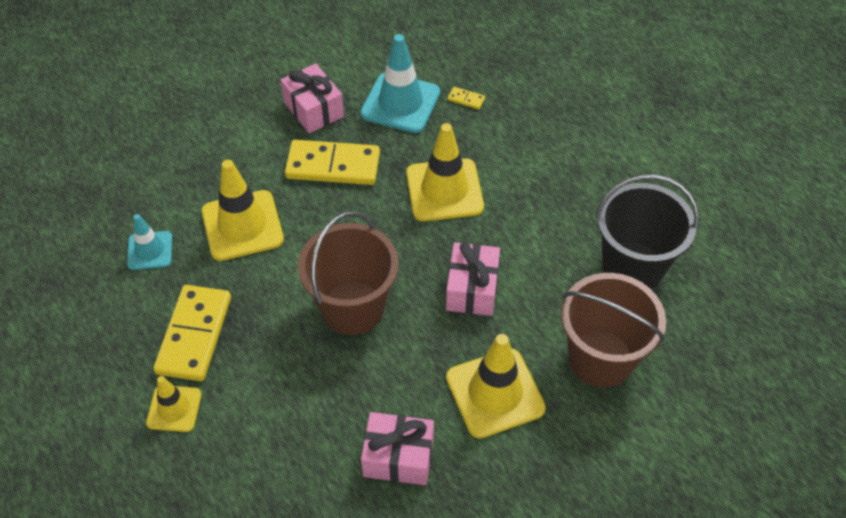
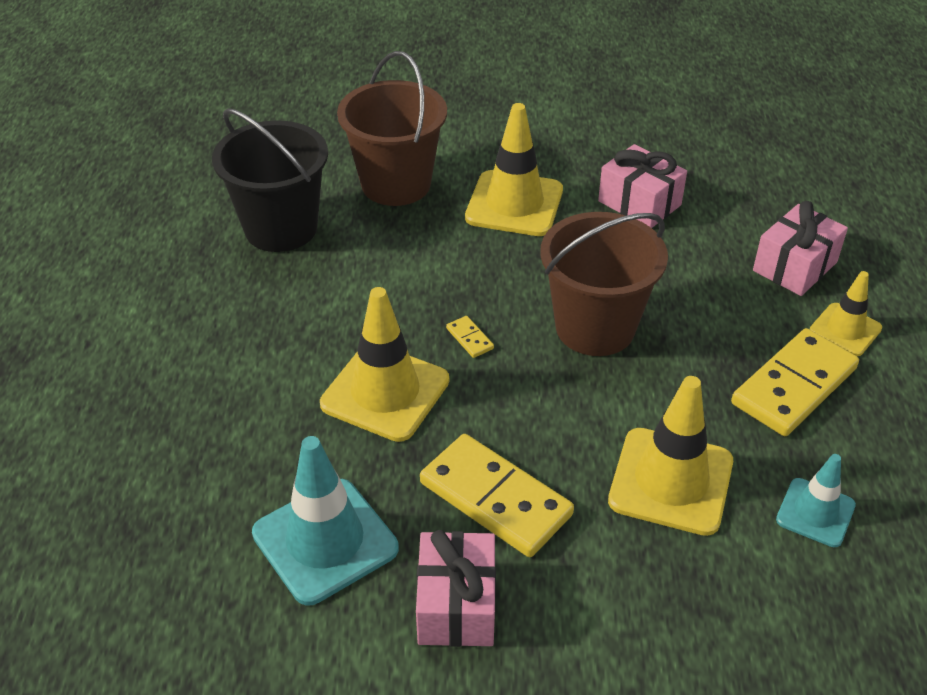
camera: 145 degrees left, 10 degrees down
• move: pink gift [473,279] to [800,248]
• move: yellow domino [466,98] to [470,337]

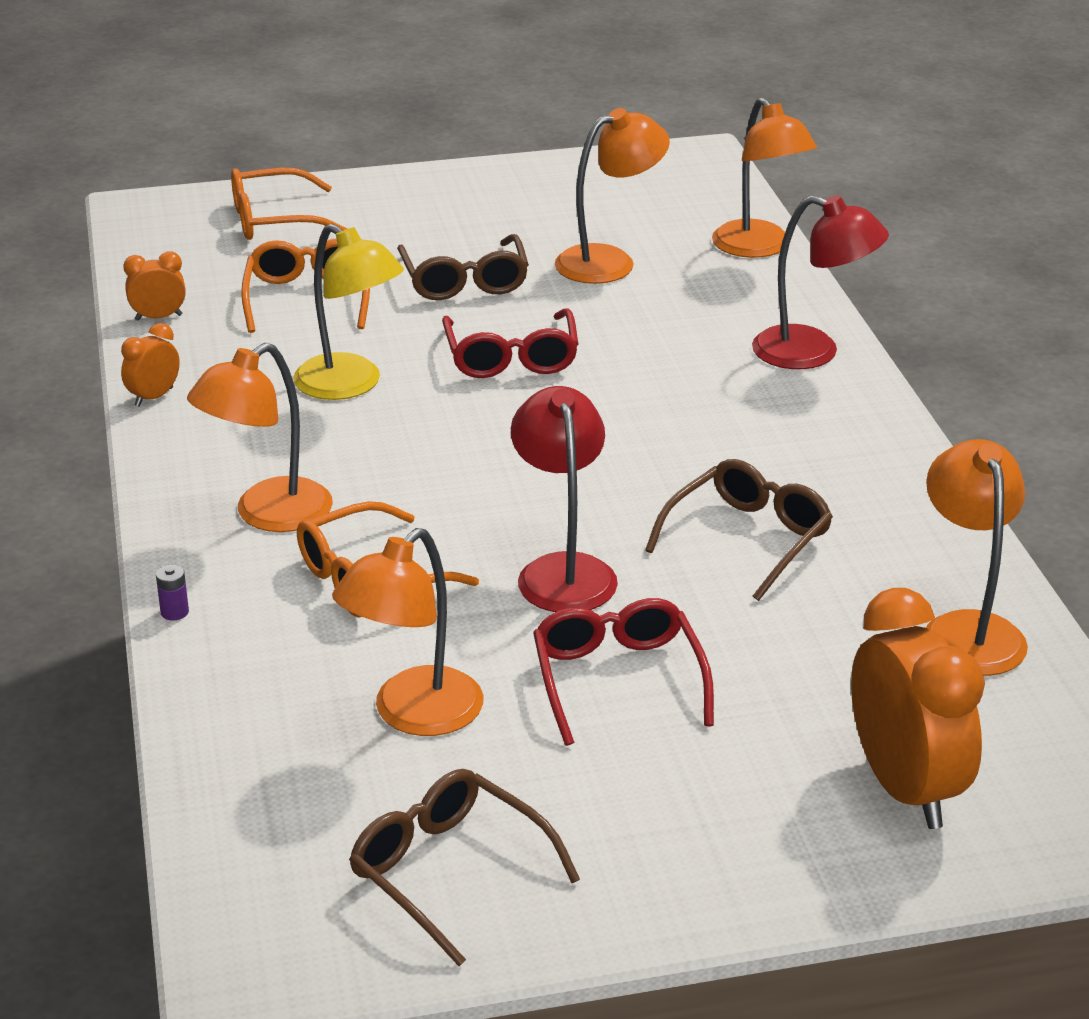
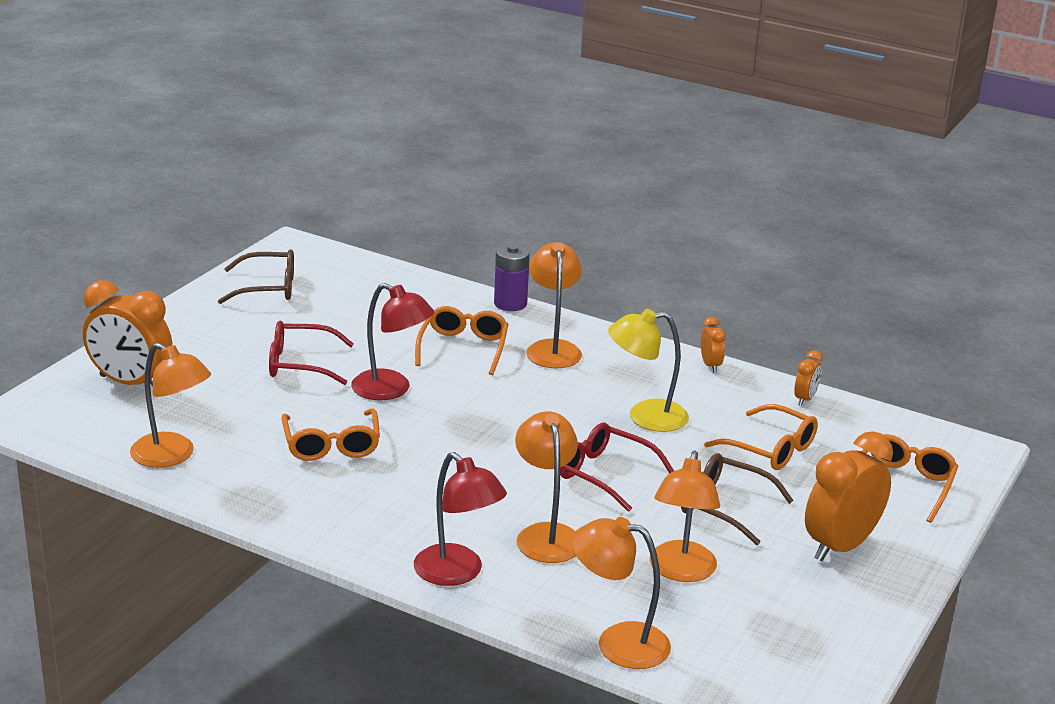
camera: 130 degrees right, 5 degrees down
• resize: purple battery [172,593] = [512,277] x2.28
• move: orange lamp [407,632] to [546,487]
• rotate: red glasses [623,672] = [311,353] 150 degrees clockwise
• recolor: brown glasses [739,530] to orange glasses [331,434]
• rotate: red lamp [820,282] = [460,519] 105 degrees counterclockwise
• insert: orange clock [849,496]

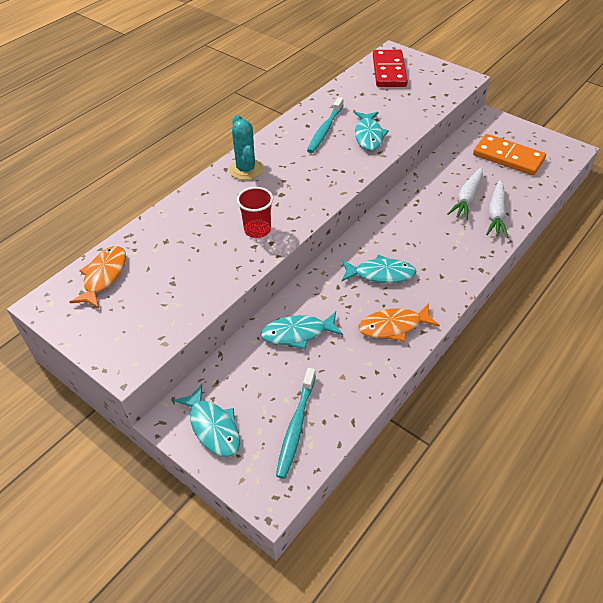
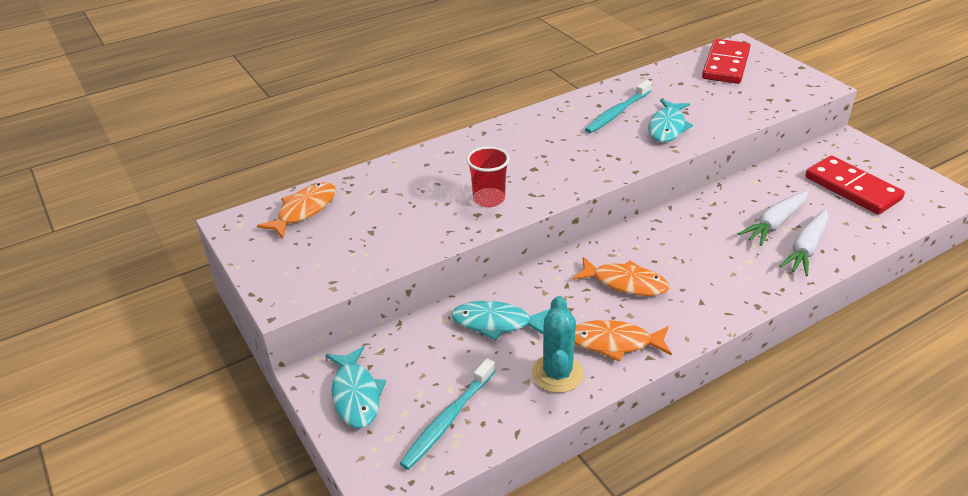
camera: 20 degrees right, 10 degrees down
• move: turquoise cactus [246,147] to [558,344]
• recolor: turquoise fish [379,269] to orange fish [620,276]
• recolor: orange domino [509,154] to red domino [855,185]

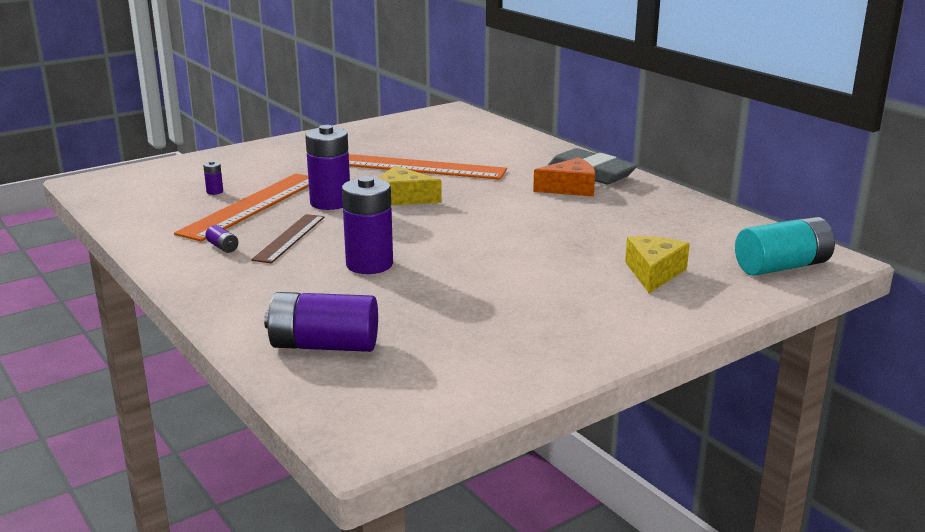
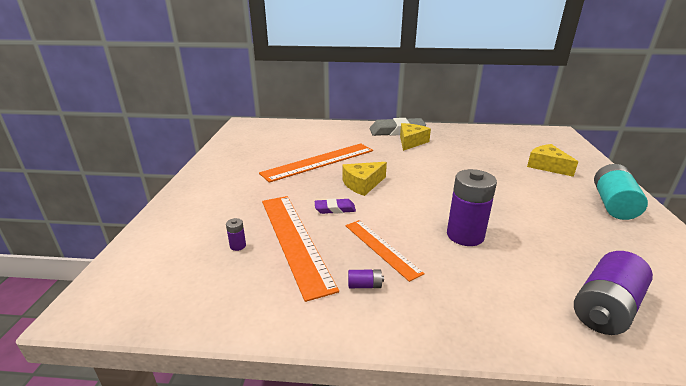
camera: 50 degrees left, 5 degrees up
• recolor: brown ruler [287,238] to orange ruler [385,251]
• replace: purple battery [327,167] to purple eraser [335,206]
• recolor: orange cheese [564,177] to yellow cheese [415,137]
• move: turquoise battery [785,246] to [621,192]

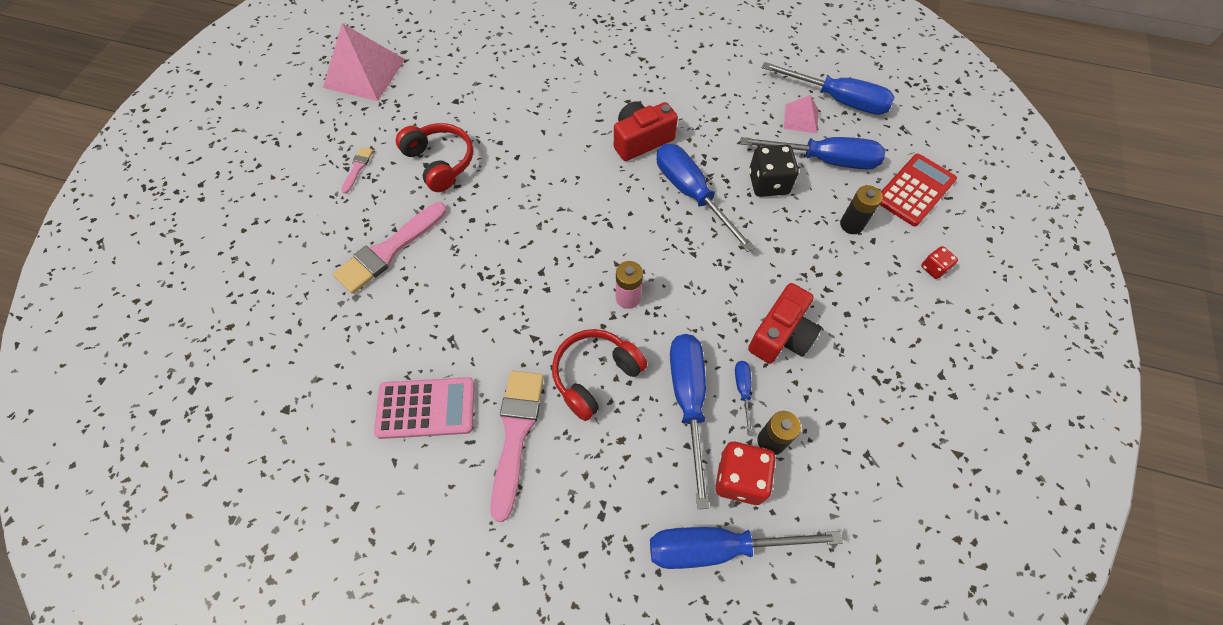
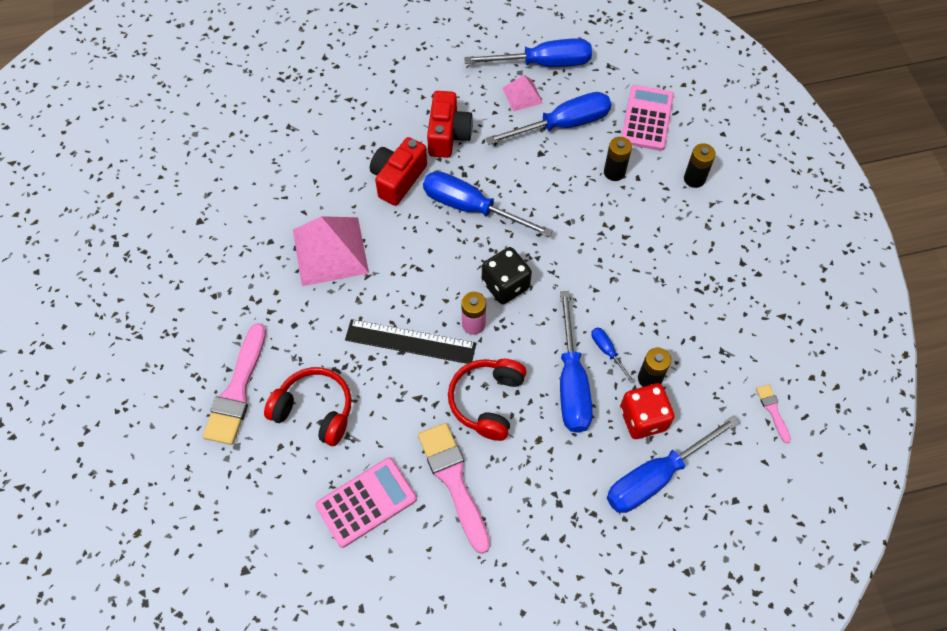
camera: 30 degrees left, 0 degrees up
• move: pink pyramid [364,62] to [331,251]
• move: pink brush [357,170] to [773,413]
• move: red headphones [434,157] to [308,406]
• rotate: blue screwdriver [689,421] = [576,362] 150 degrees counterclockwise
• move: red camera [784,323] to [450,124]
• move: black dice [774,170] to [507,275]
• recolor: red calculator [918,190] to pink calculator [647,118]
• replace: red dice [939,262] to black battery [700,165]
• insert: black ruler [410,341]

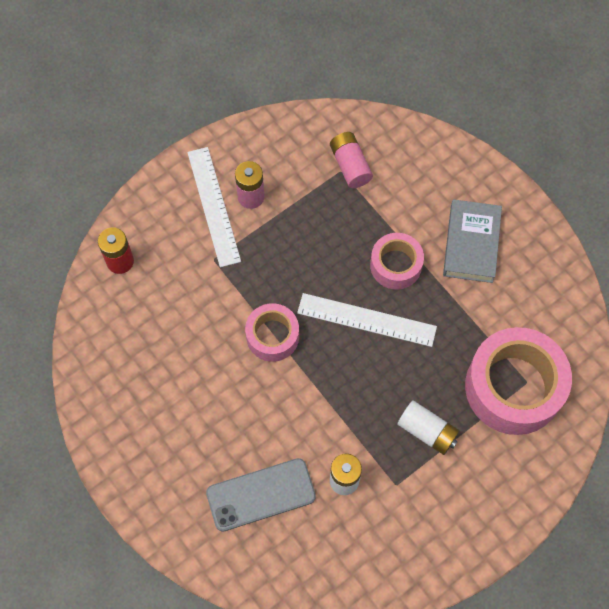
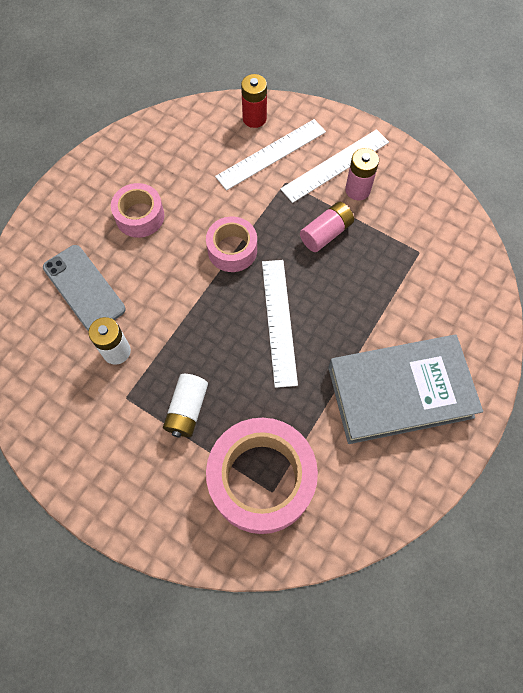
camera: 70 degrees right, 0 degrees up
• move: pink battery [351,160] to [327,227]
• move: pink tape [397,261] to [137,210]
• resize: grey book [472,241] = [405,389] x1.54
• insert: white ruler [270,155]

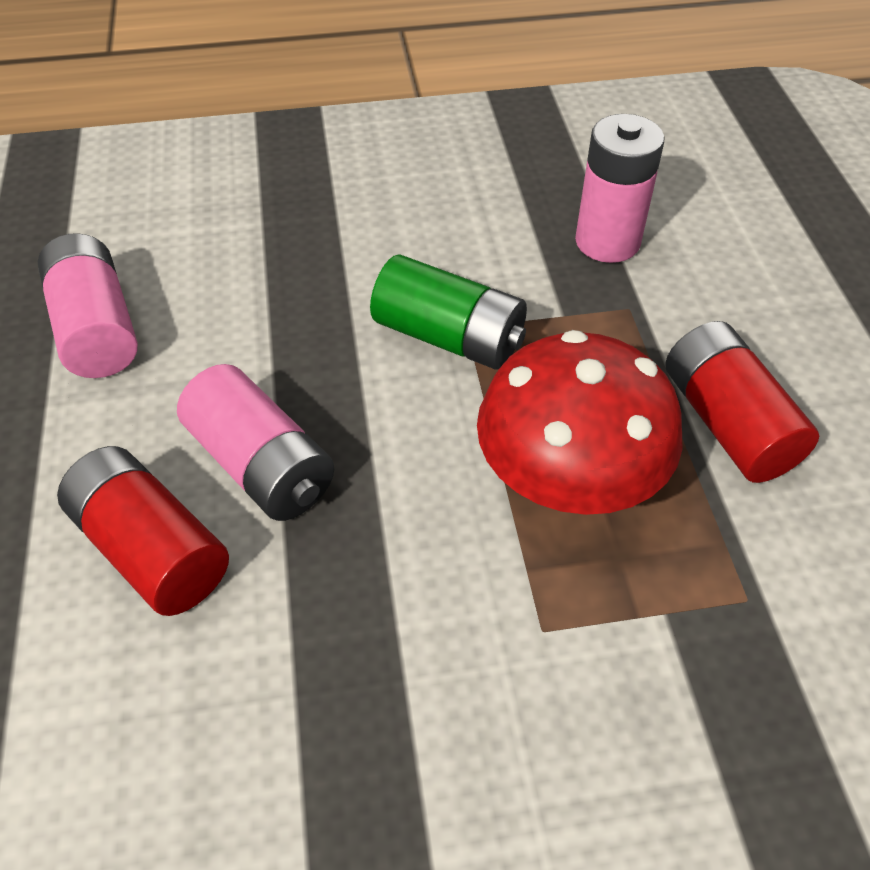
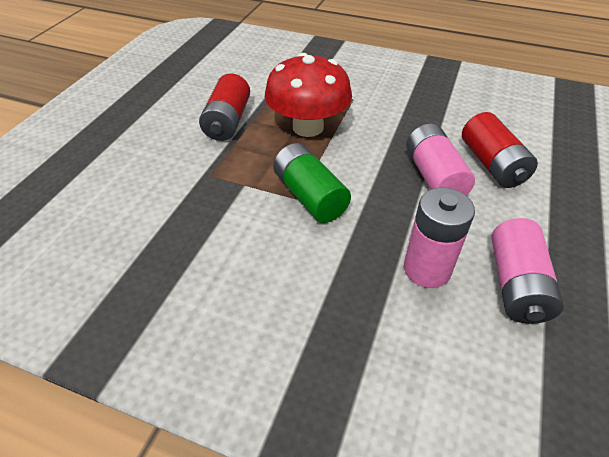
camera: 150 degrees left, 5 degrees down
• move: pink battery [619,188] to [439,237]

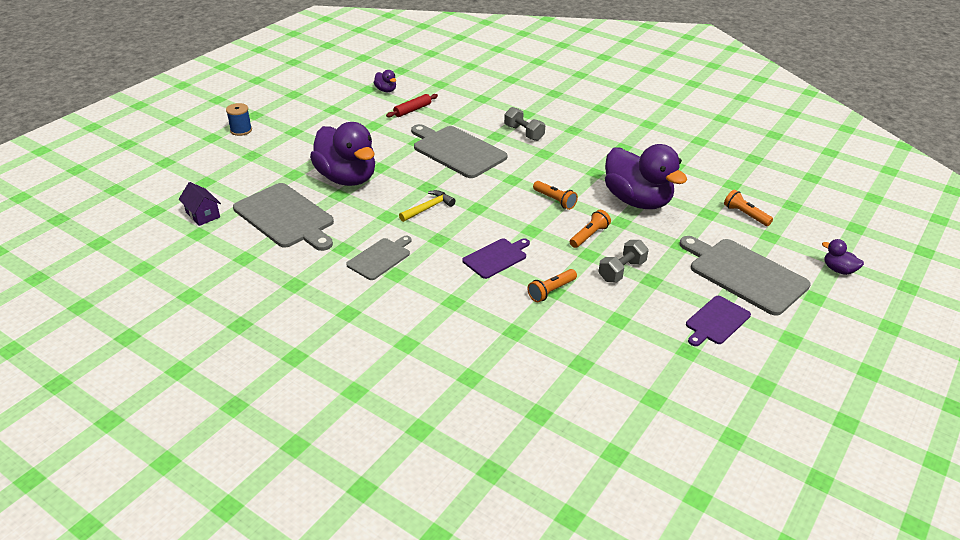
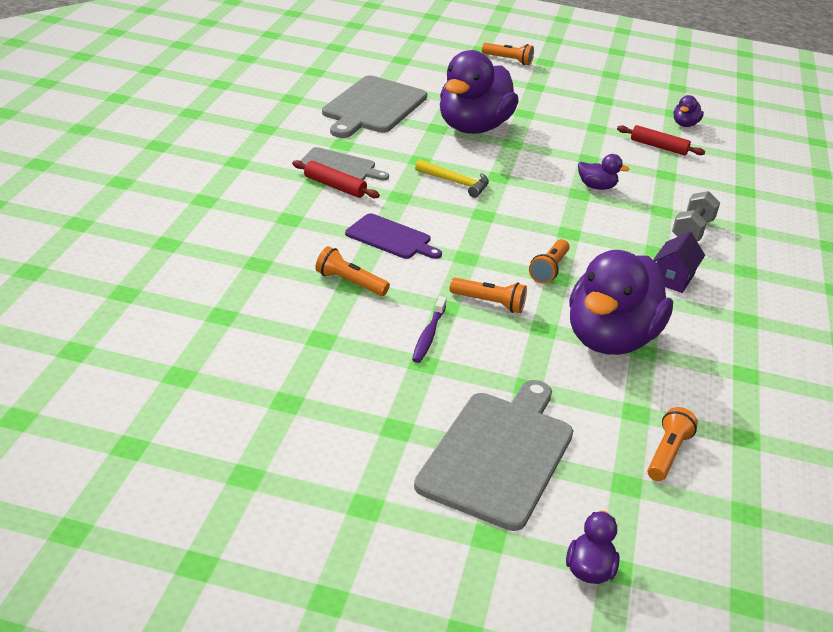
camera: 65 degrees right, 5 degrees down
• move: purple house [200,204] to [679,262]
• replace: blue spool [239,119] to orange flashlight [508,54]
• replace: grey cutting board [459,151] to purple duck [604,172]
• replace: grey dumbbell [623,261] to purple toothbrush [429,329]
• delete: purple cutting board [718,321]
• insert: red rolling pin [336,179]

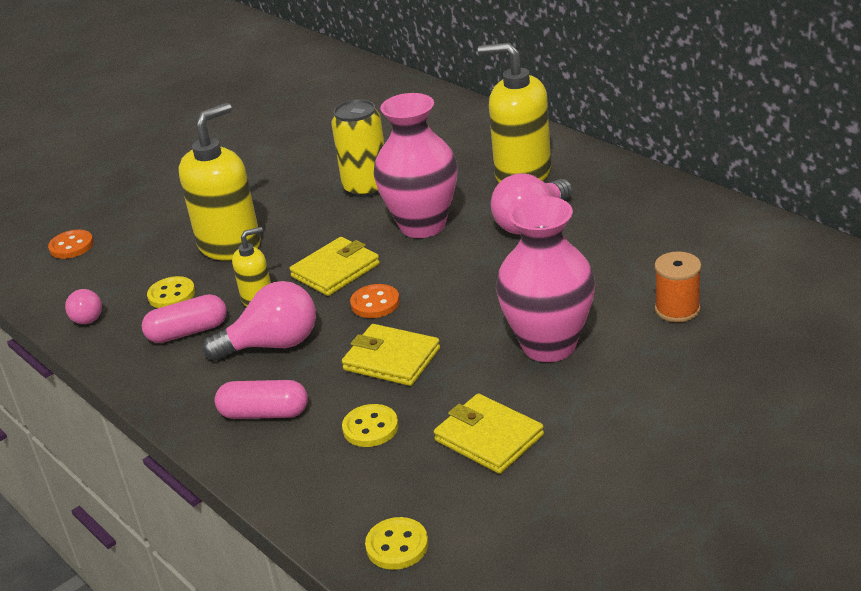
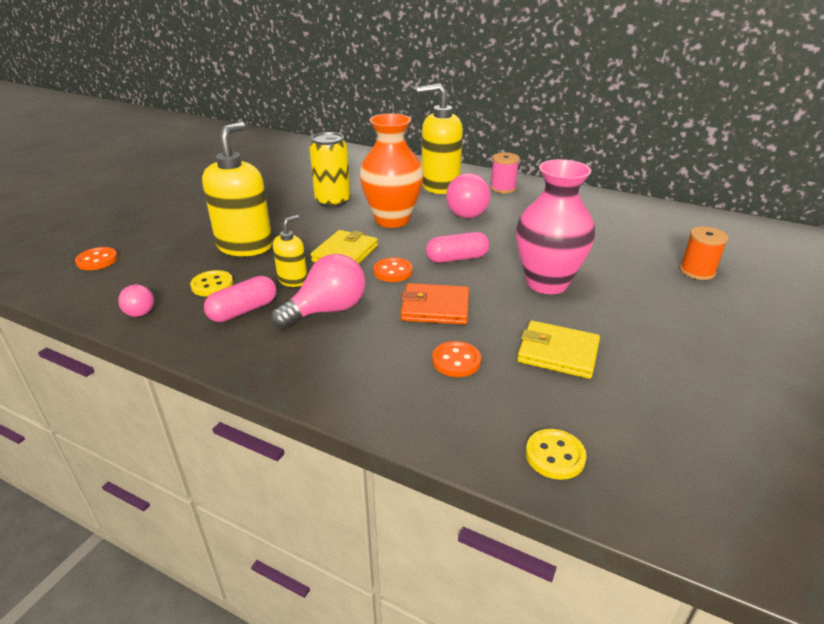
camera: 25 degrees left, 0 degrees up
• move: pink capsule [261,399] to [457,247]
• recolor: yellow wallet [391,355] to orange wallet [435,304]
• recolor: yellow button [370,425] to orange button [456,359]
• recolor: pink vase [415,165] to orange vase [391,170]
• move: orange spool [677,286] to [703,253]
• insert: pink spool [505,172]

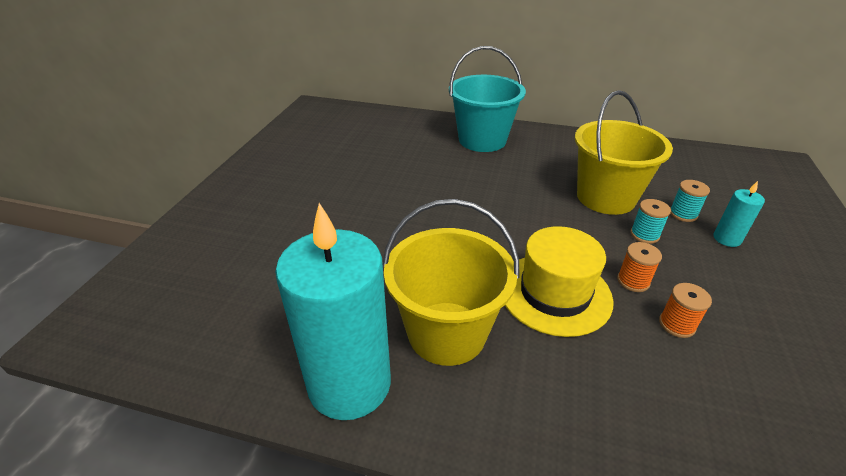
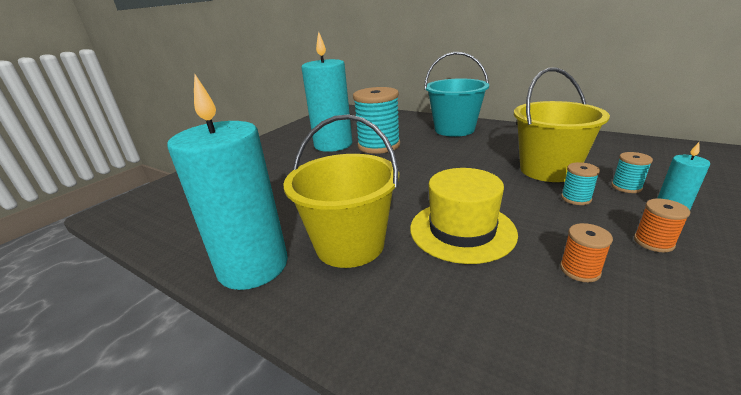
camera: 20 degrees right, 10 degrees down
• move: orange spool [639,267] to [662,226]
• insert: turquoise candle [326,91]
• insert: turquoise spool [376,120]

